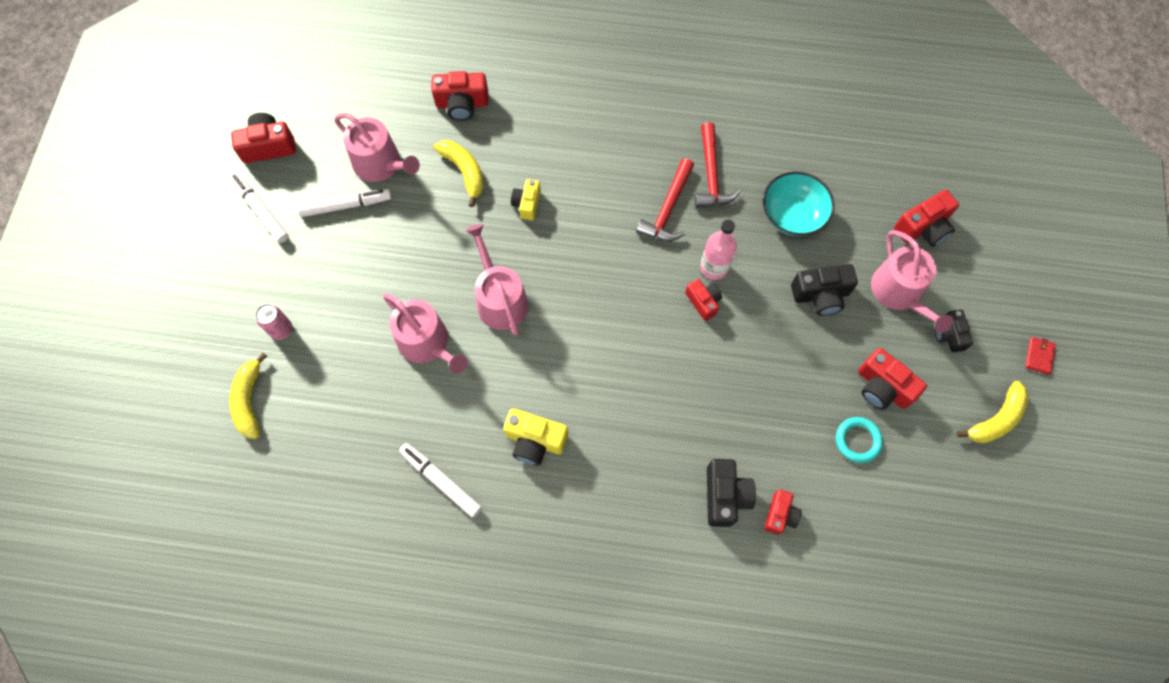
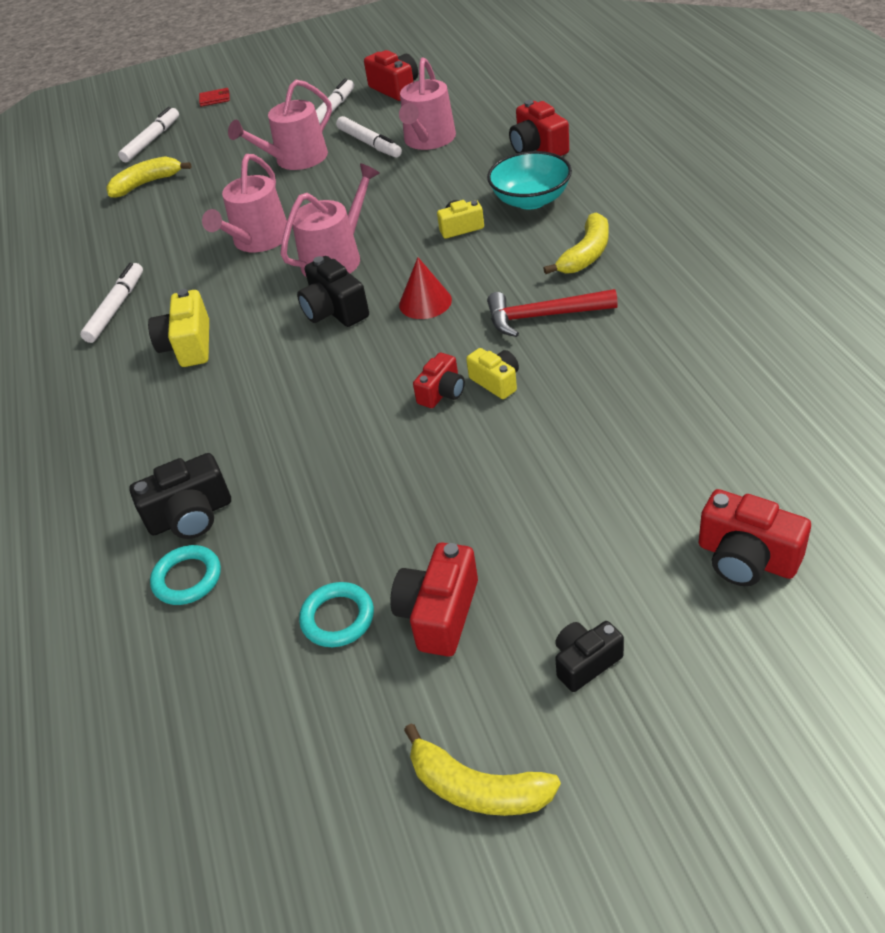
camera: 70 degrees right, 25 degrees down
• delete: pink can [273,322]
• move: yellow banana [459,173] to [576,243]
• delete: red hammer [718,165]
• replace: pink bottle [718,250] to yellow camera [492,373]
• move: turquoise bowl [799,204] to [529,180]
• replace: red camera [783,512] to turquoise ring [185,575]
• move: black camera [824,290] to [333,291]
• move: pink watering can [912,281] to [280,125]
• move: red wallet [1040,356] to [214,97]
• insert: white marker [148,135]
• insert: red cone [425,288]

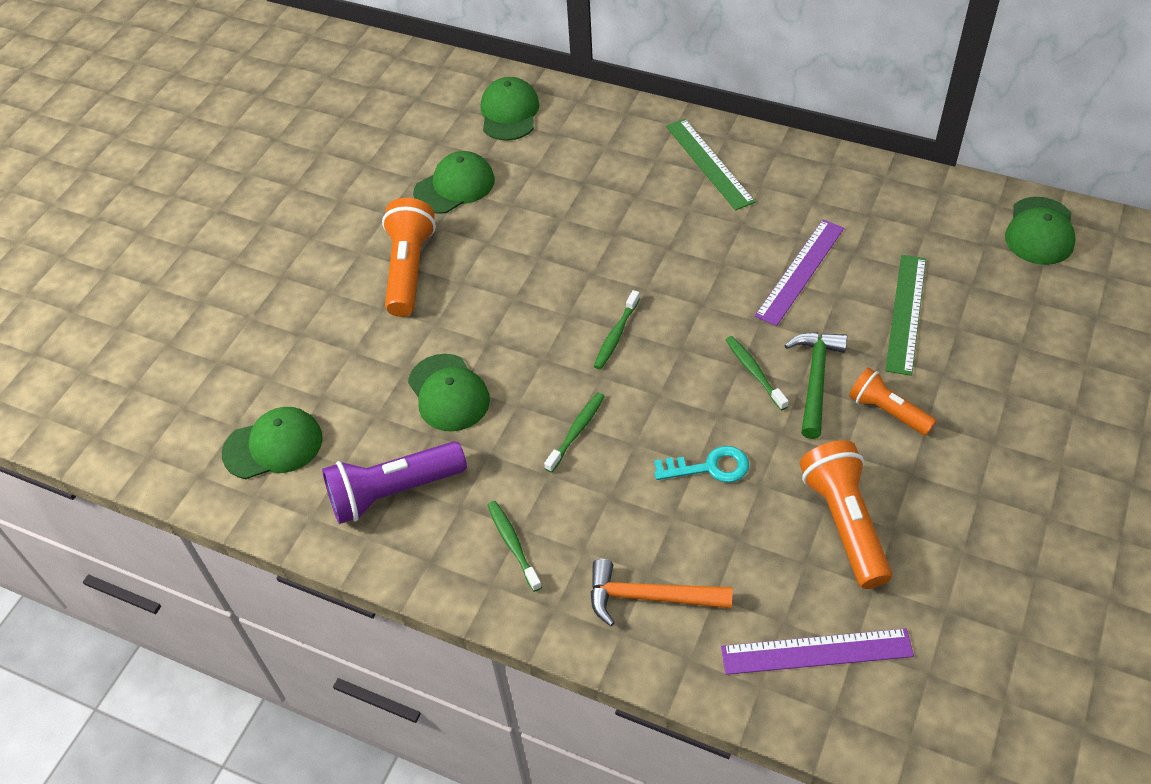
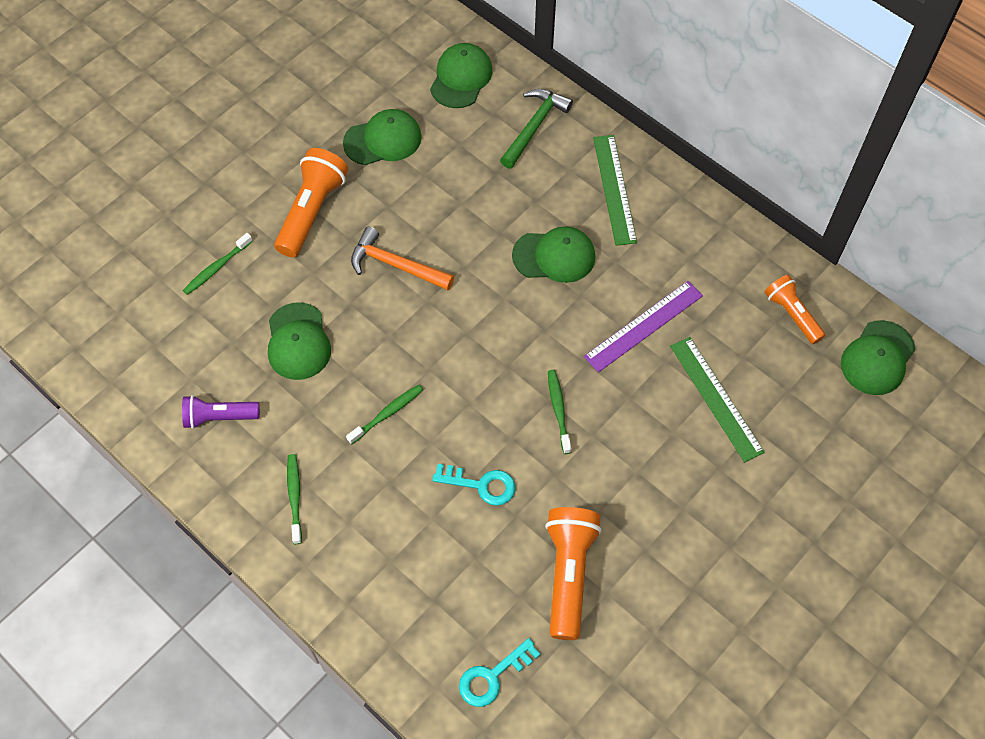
camera: 15 degrees right, 10 degrees up
• move: green cap [272,443] to [553,254]
• resize: purple flashlight [394,482] = [221,412] x0.63
• move: orange hammer [662,592] to [402,258]
• move: green toothbrush [617,329] to [218,264]
• replace: purple ruler [817,651] to turquoise key [499,672]
• move: green hammer [815,385] to [536,129]
• move: orange flashlight [892,401] to [795,309]
• rotate: green ruler [905,315] = [717,400] 60 degrees counterclockwise

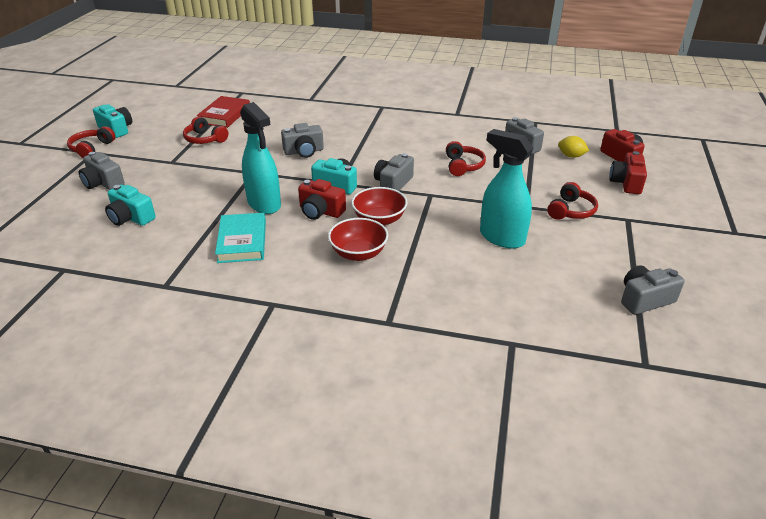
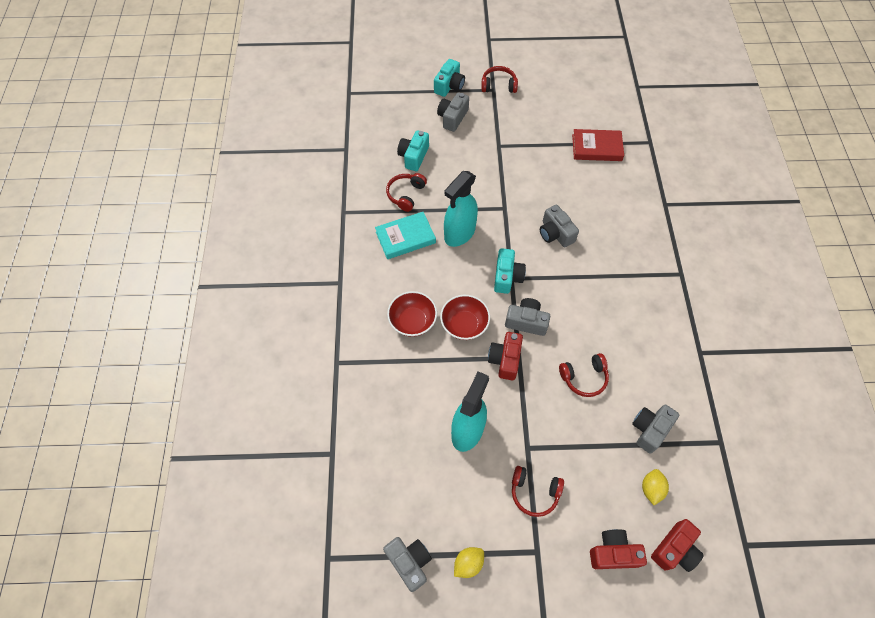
camera: 75 degrees right, 25 degrees up
• move: turquoise camera [112,121] to [449,78]
• move: red headphones [205,130] to [406,192]
• move: red camera [322,199] to [505,356]
• insert: yellow lemon [469,562]

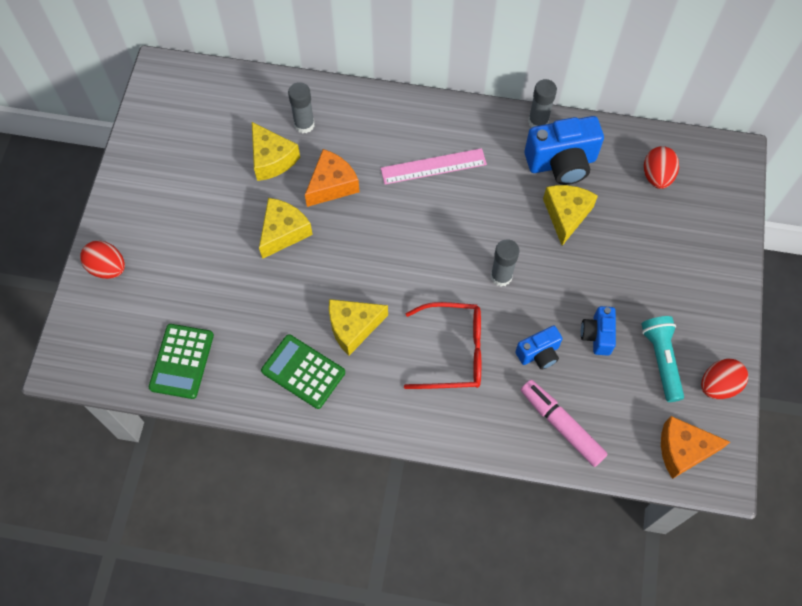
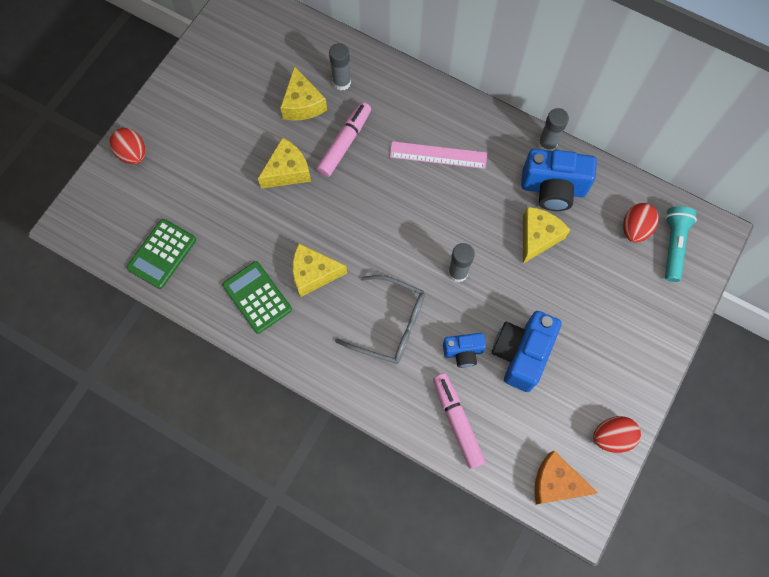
camera: 20 degrees right, 5 degrees up
• replace: orange cheese [332,178] to pink marker [343,139]
• recolor: red glasses [442,345] to grey glasses [380,319]
• resize: blue camera [598,331] = [527,351] x1.77
• move: turquoise flashlight [662,359] to [681,244]

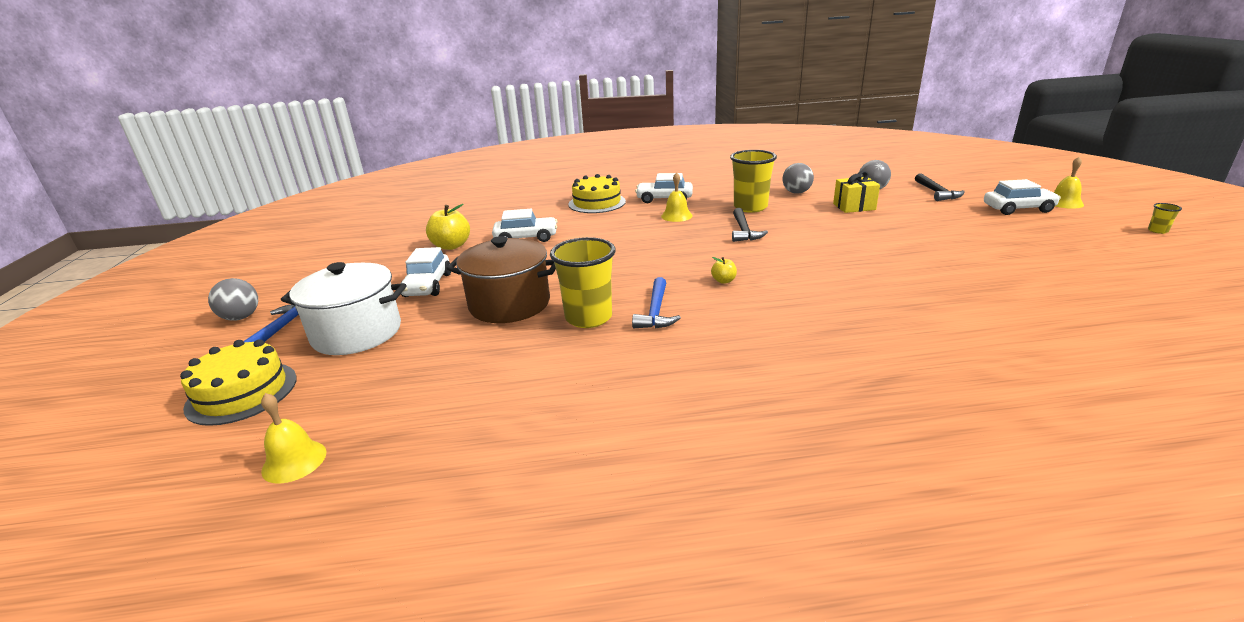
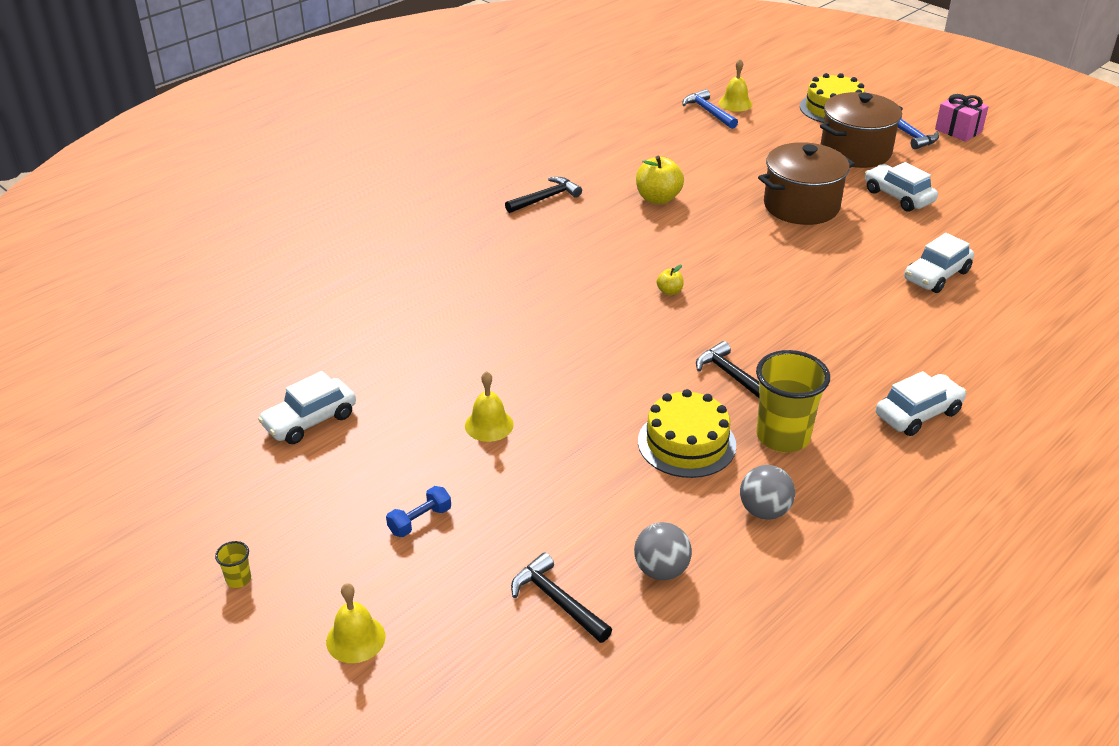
camera: 140 degrees right, 10 degrees up
• replace: grey ball [233,299] to pink gift [962,118]
• recolor: white pot [343,308] to brown pot [861,130]
• move: yellow apple [448,227] to [660,180]
• delete: yellow cup [583,282]
• move: yellow cake [597,193] to [687,433]
• move: blue hammer [656,302] to [710,109]
• move: yellow bell [676,197] to [489,406]
• delete: yellow gift [856,192]
• move: white car [1022,197] to [307,407]
• insert: blue dumbbell [418,511]
• insert: black hammer [543,195]

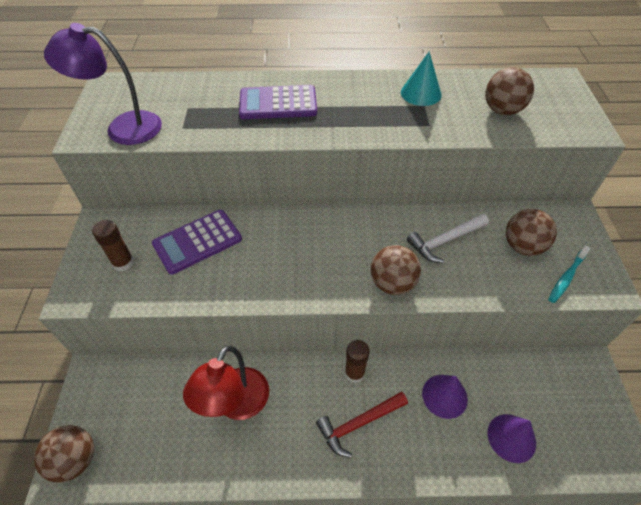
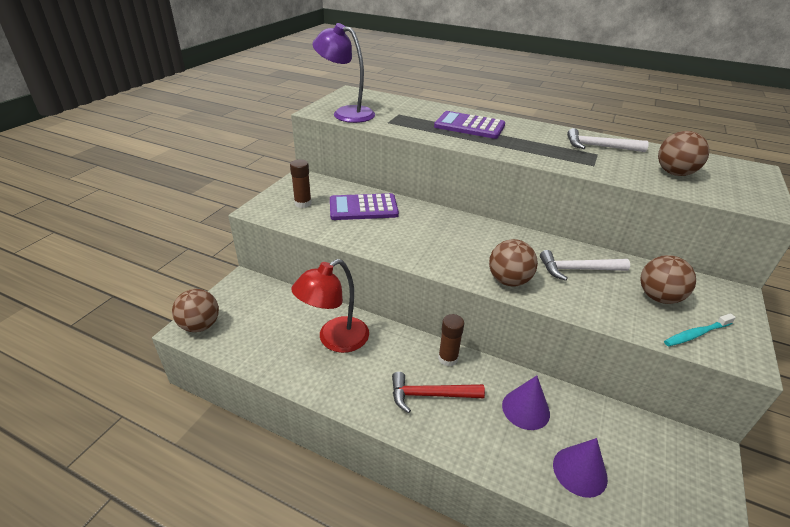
camera: 25 degrees right, 15 degrees down
• replace: turquoise cone [421,78] to white hammer [608,140]

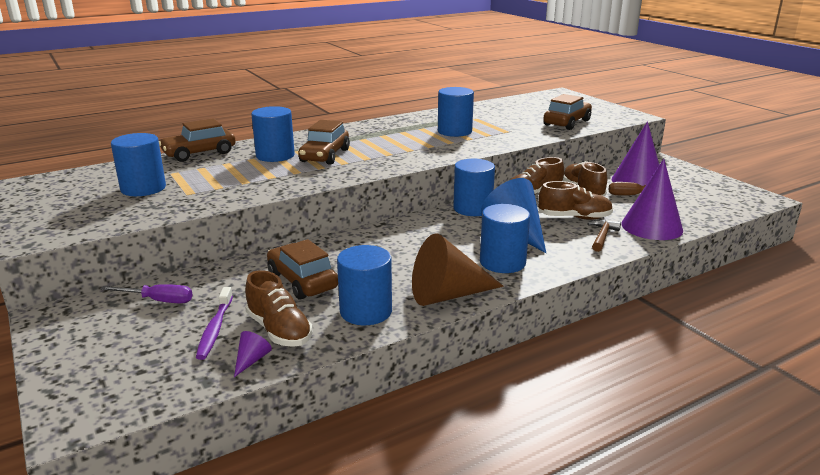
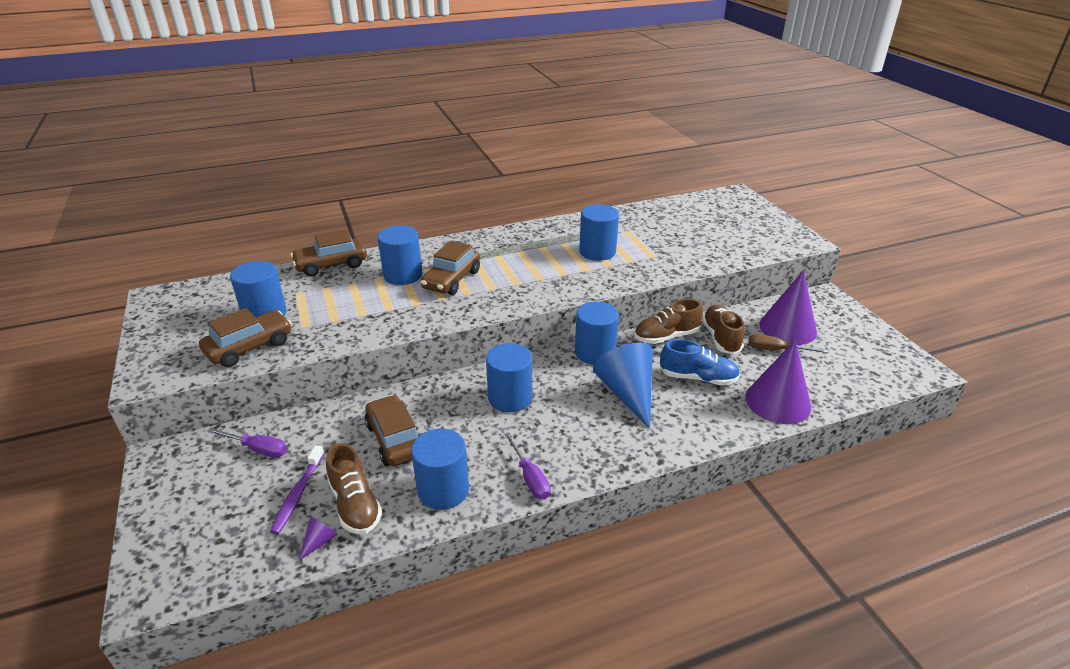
camera: 10 degrees right, 10 degrees up
• replace: brown cone [458,270] to purple screwdriver [527,465]
• move: blue cylinder [505,238] to [509,377]
• recolor: brown shoe [575,200] to blue shoe [700,362]
• move: brown car [567,112] to [245,337]
• delete: brown hammer [604,236]

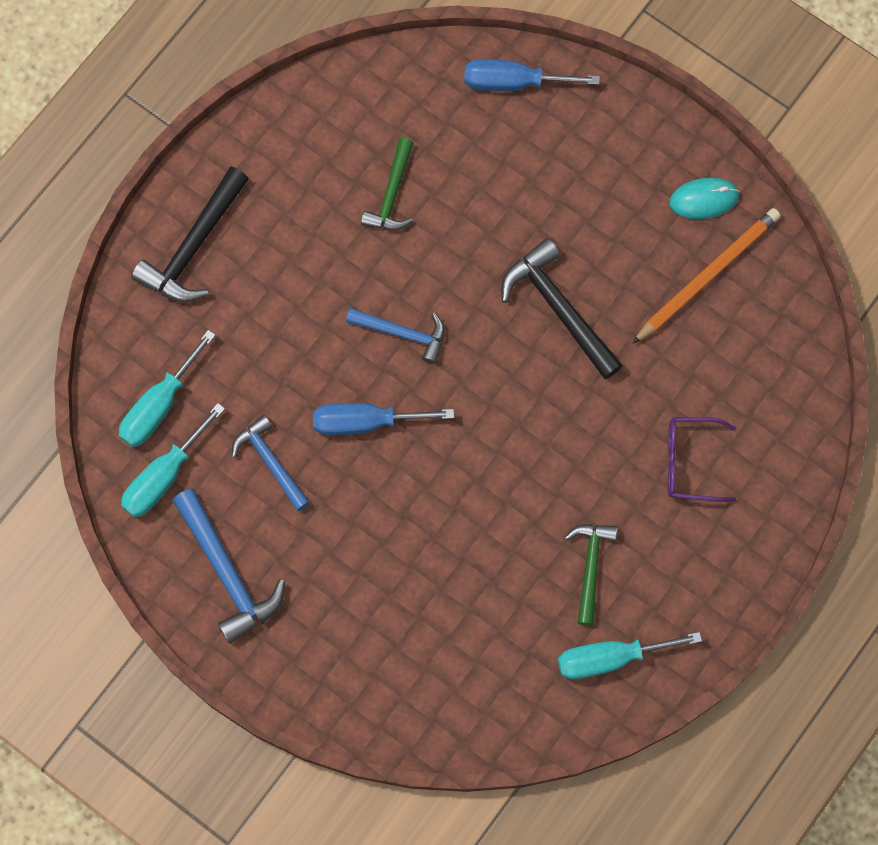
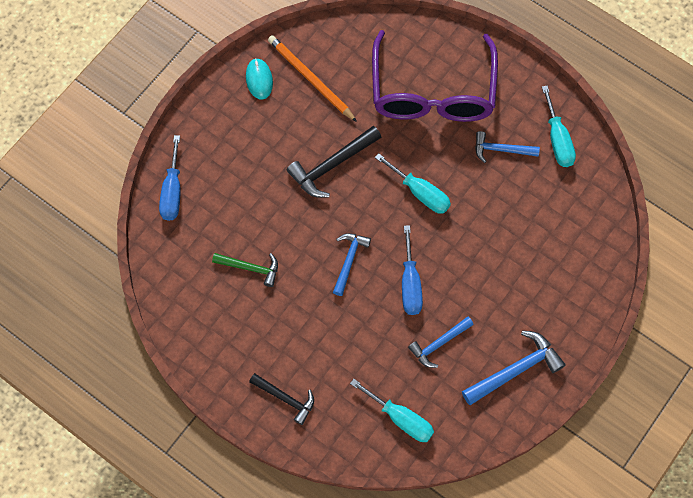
camera: 90 degrees left, 5 degrees down
• move: turquoise screwdriver [173,460] to [413,183]
• resize: black hammer [190,234] = [281,399] x0.66
• recolor: green hammer [590,575] to blue hammer [507,147]
• resize: purple glasses [702,459] = [435,76] x2.34

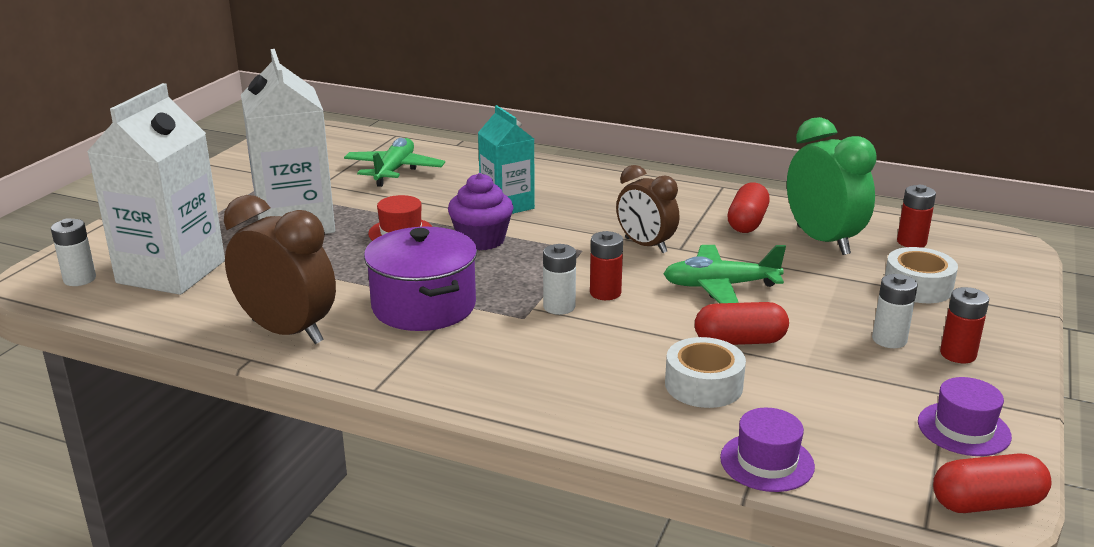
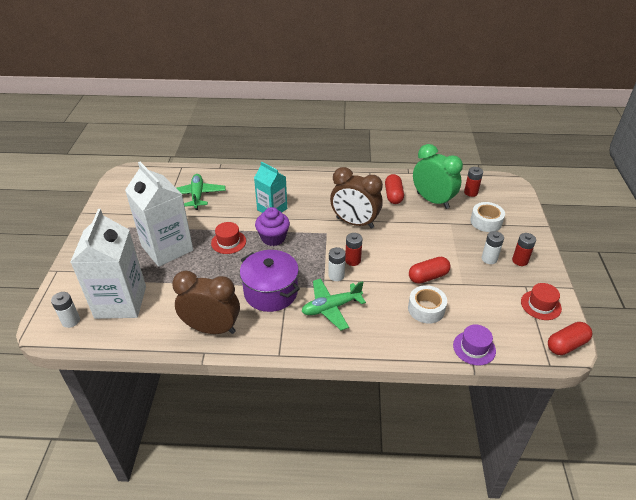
camera: 20 degrees left, 15 degrees up
• resize: brown clock [647,209] = [356,198] x1.50
• move: green plane [724,274] to [333,304]
• recolor: purple hat [965,416] to red hat [541,301]

